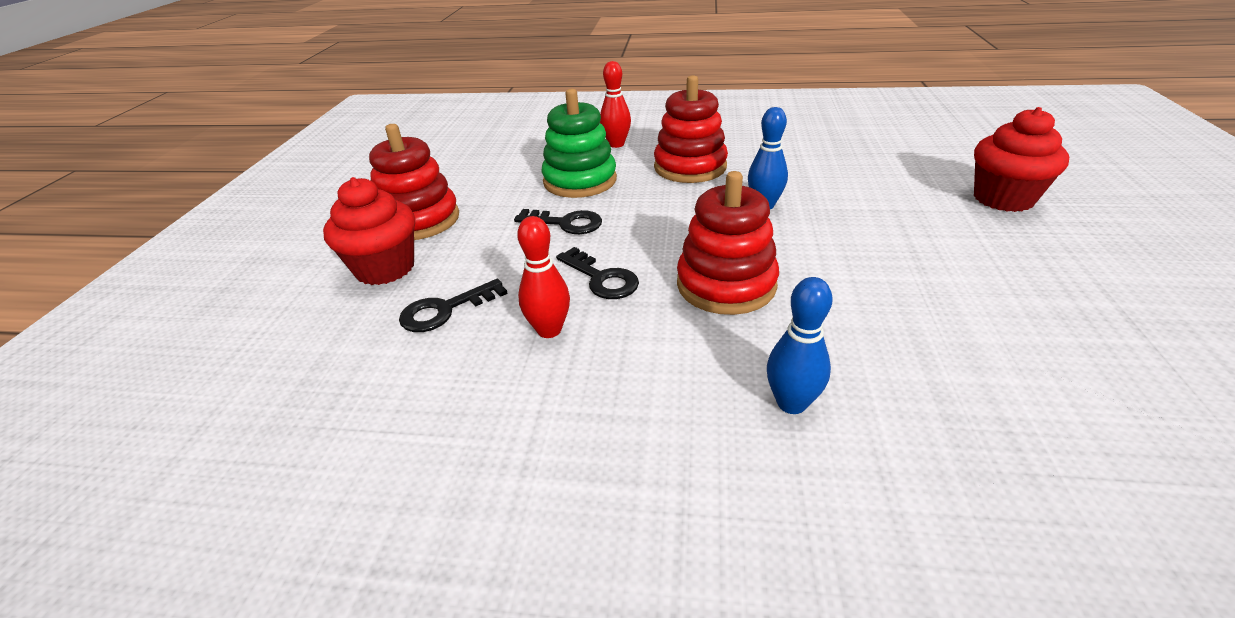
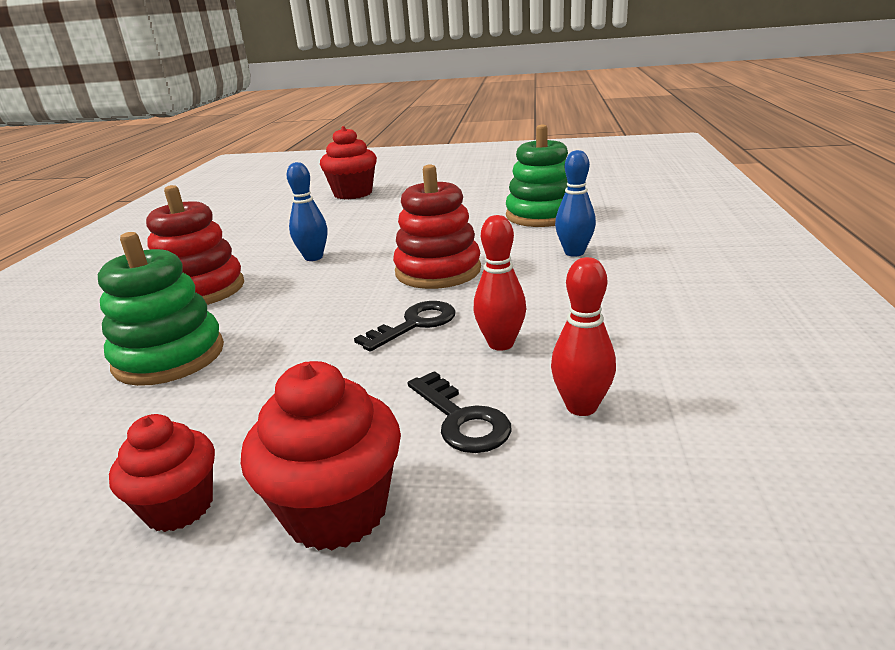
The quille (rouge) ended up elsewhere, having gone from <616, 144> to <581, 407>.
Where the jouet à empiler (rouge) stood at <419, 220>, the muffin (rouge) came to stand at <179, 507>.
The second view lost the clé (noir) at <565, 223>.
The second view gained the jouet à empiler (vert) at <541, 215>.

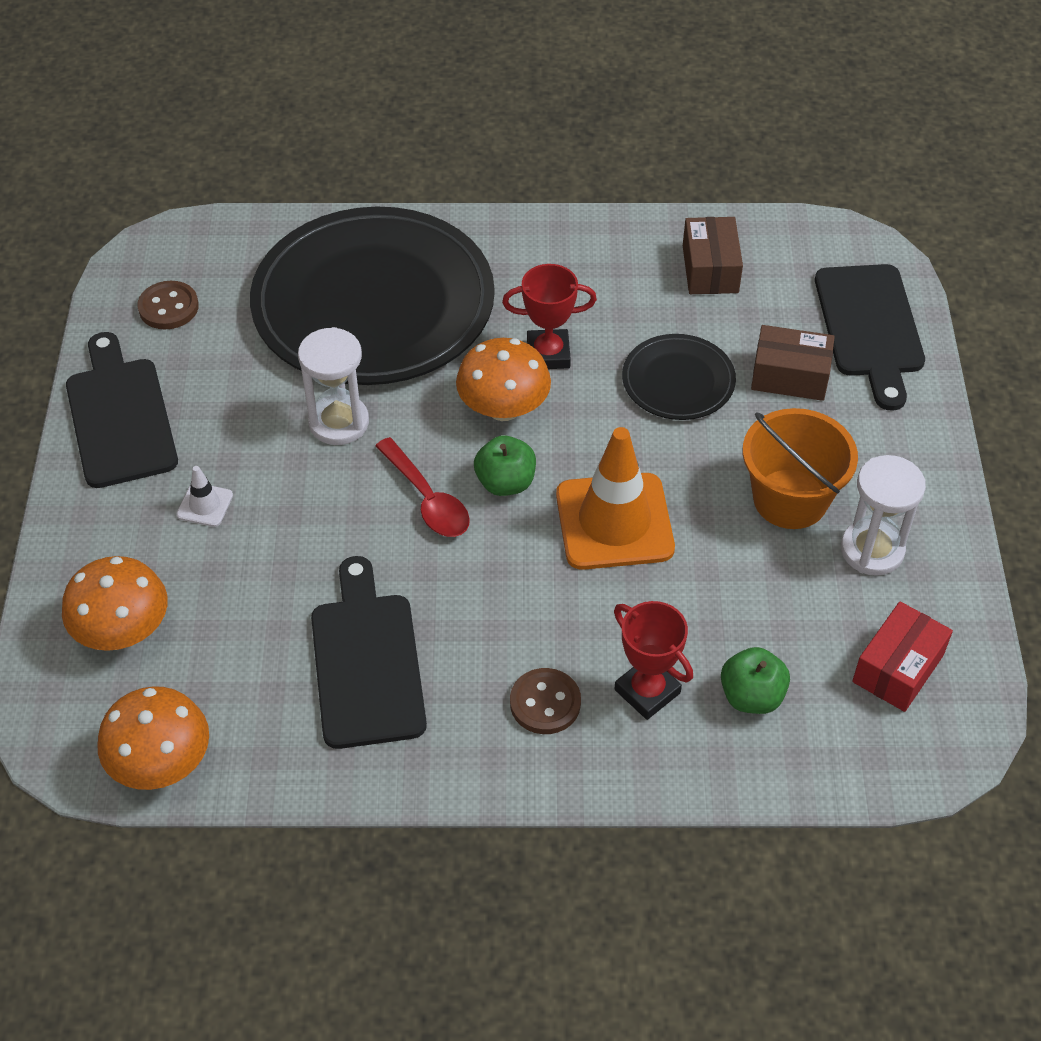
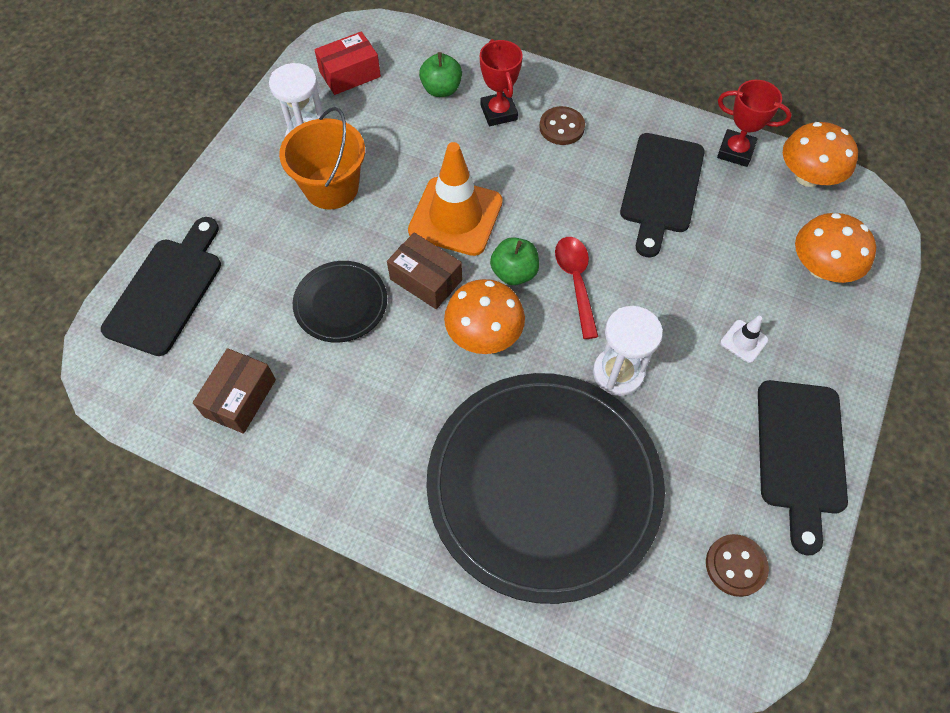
The trophée (rouge) ended up elsewhere, having gone from <548, 354> to <735, 151>.
The boîte (marron) ended up elsewhere, having gone from <790, 376> to <426, 280>.

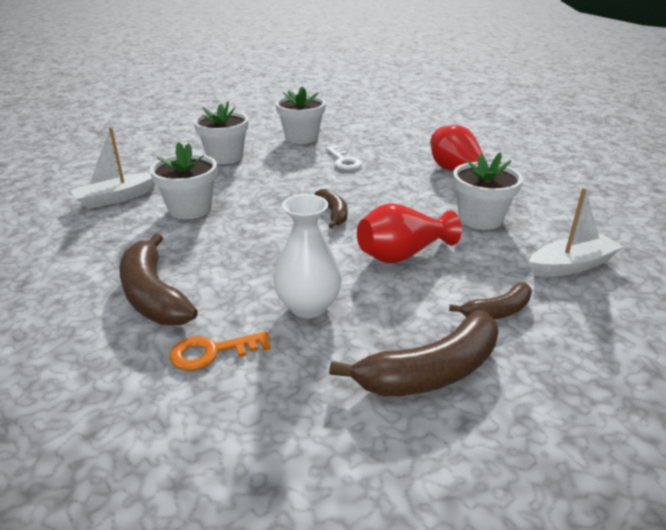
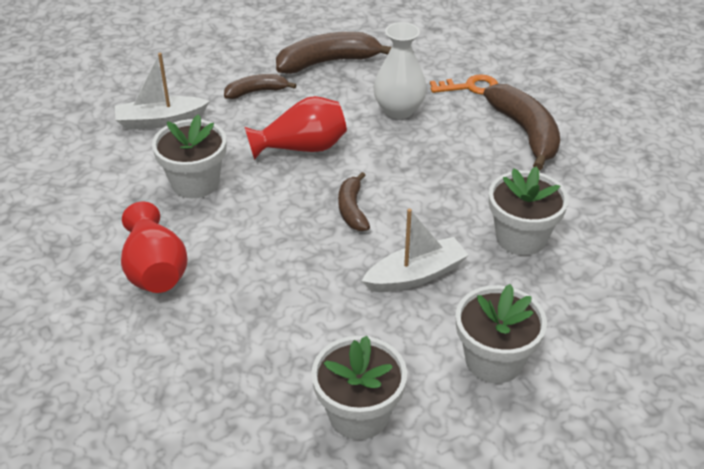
The bateau (blanc) ended up elsewhere, having gone from <116, 198> to <416, 275>.
The second view lost the clé (blanc) at <344, 161>.

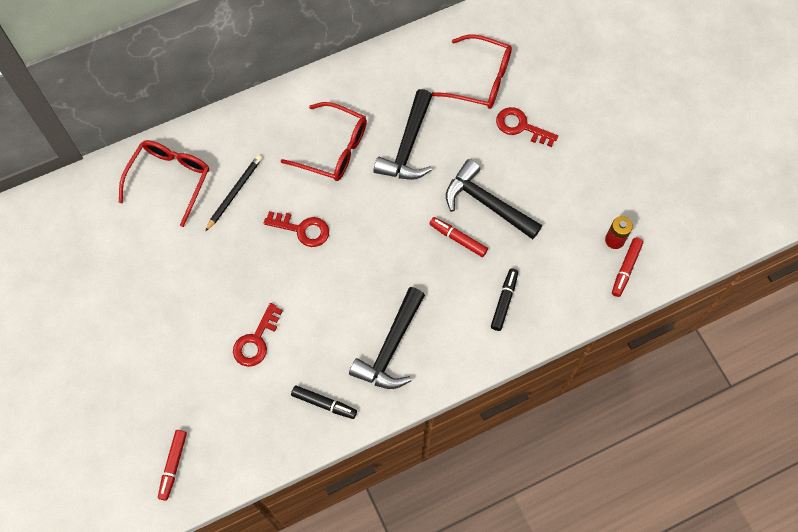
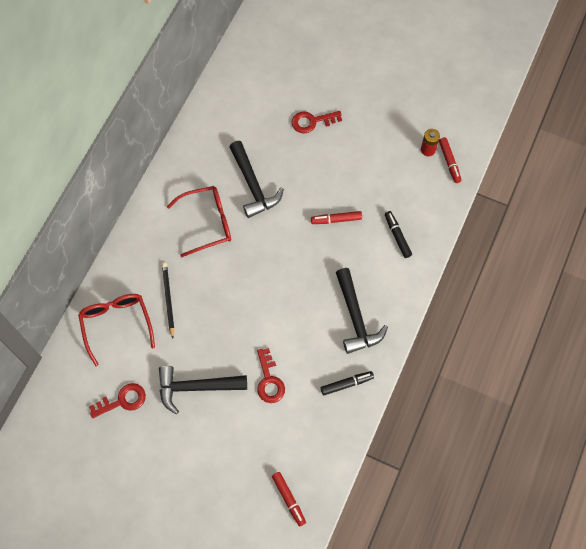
The second view lost the lunettes (rouge) at <480, 79>.
The marteau (noir) ended up elsewhere, having gone from <486, 203> to <196, 387>.
The clé (rouge) ended up elsewhere, having gone from <302, 229> to <122, 400>.

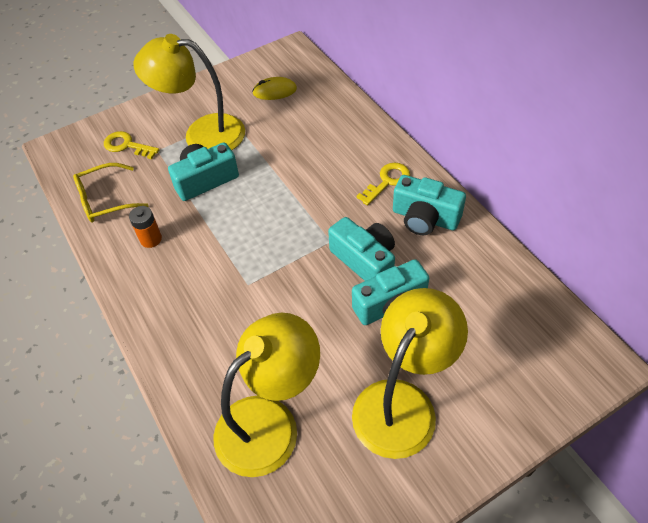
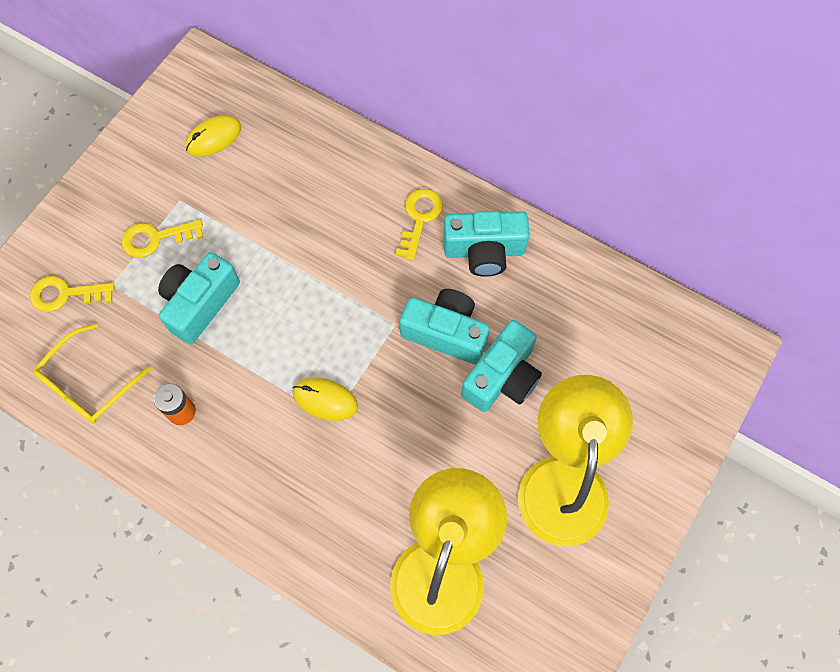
Where the lampe (jaune) stood at <202, 134>, the clé (jaune) came to stand at <156, 238>.
The second view gained the souris (jaune) at <325, 399>.

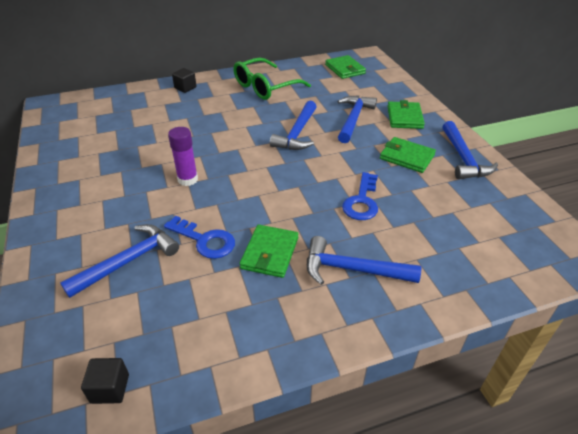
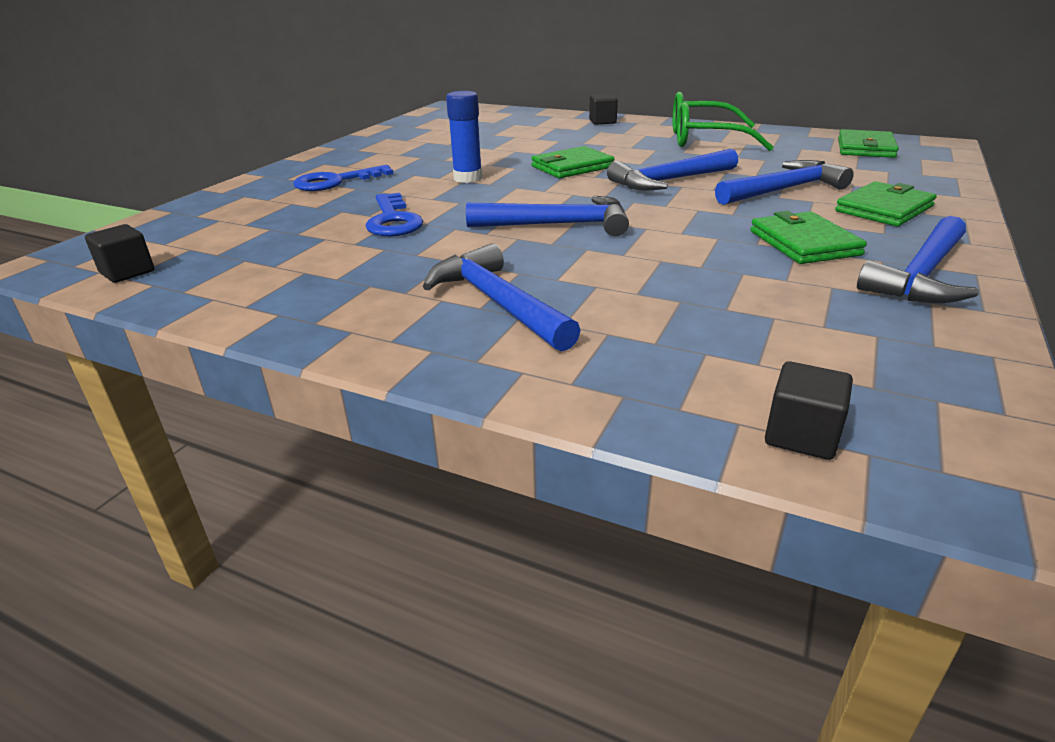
What was the bâton de colle (violet) at <188, 179> turned into the bâton de colle (bleu) at <468, 178>.
The clé (bleu) ended up elsewhere, having gone from <362, 201> to <335, 182>.
The marteau (bleu) ended up elsewhere, having gone from <129, 261> to <558, 225>.
The portefeuille (vert) ended up elsewhere, having gone from <270, 253> to <572, 167>.
The second view gained the cube (noir) at <801, 435>.

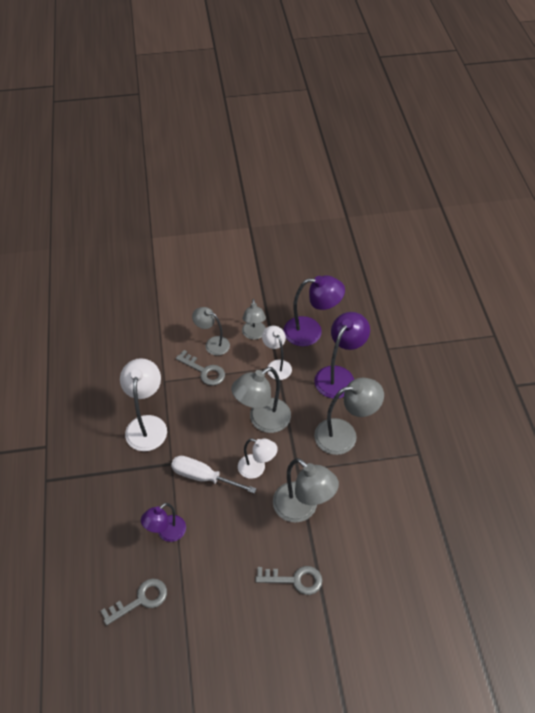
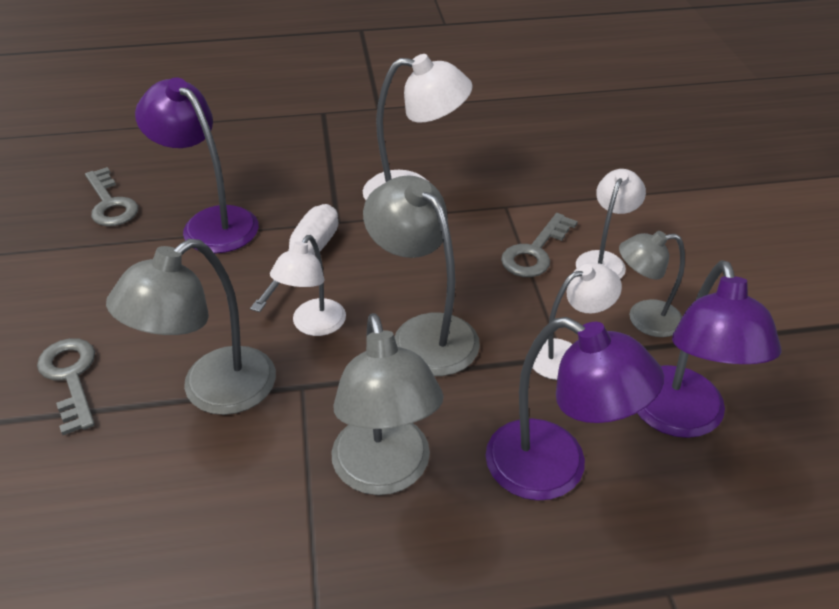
What was the lampe (gris) at <212, 343> turned into the lampe (blanc) at <603, 260>.
The size of the lampe (violet) at <166, 533> changed by a factor of 1.58.
The clé (gris) at <294, 580> ended up facing another way, 150 degrees clockwise from before.

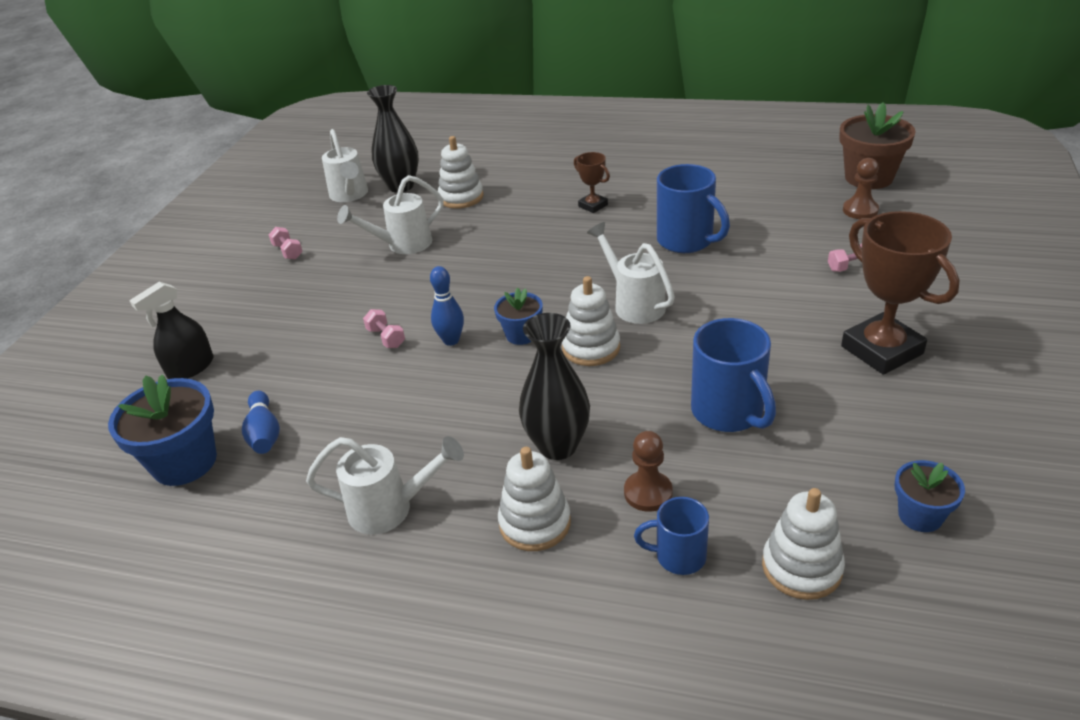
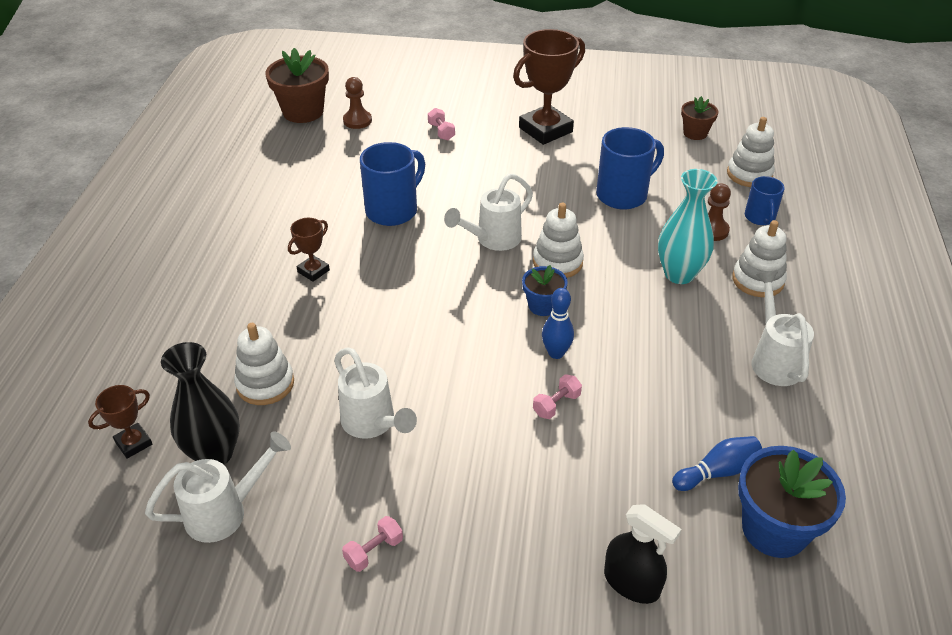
What was the vase (noir) at <558, 446> turned into the vase (turquoise) at <679, 274>.
What was the pot de fleurs (bleu) at <920, 516> turned into the pot de fleurs (marron) at <695, 133>.
The second view gained the trophée (marron) at <133, 443>.

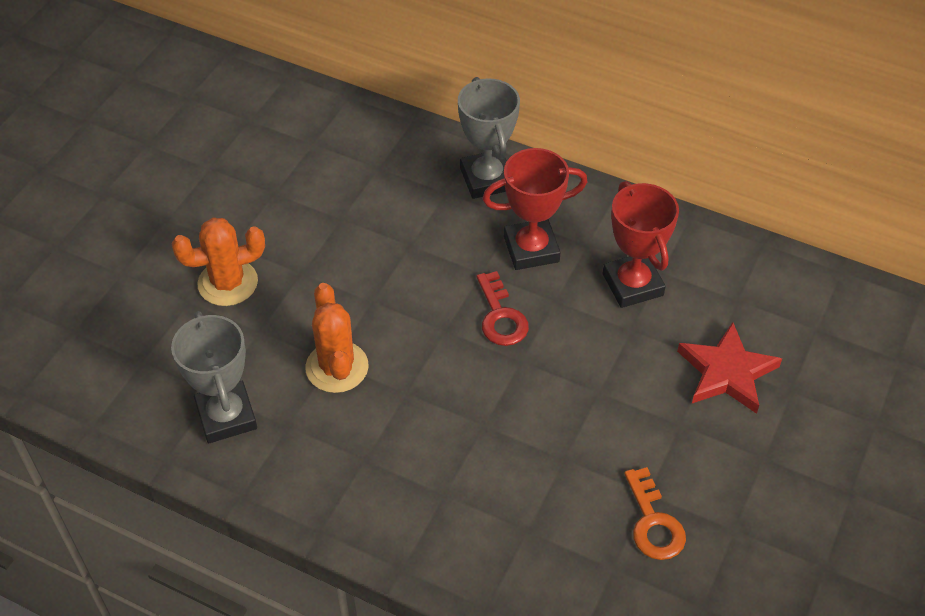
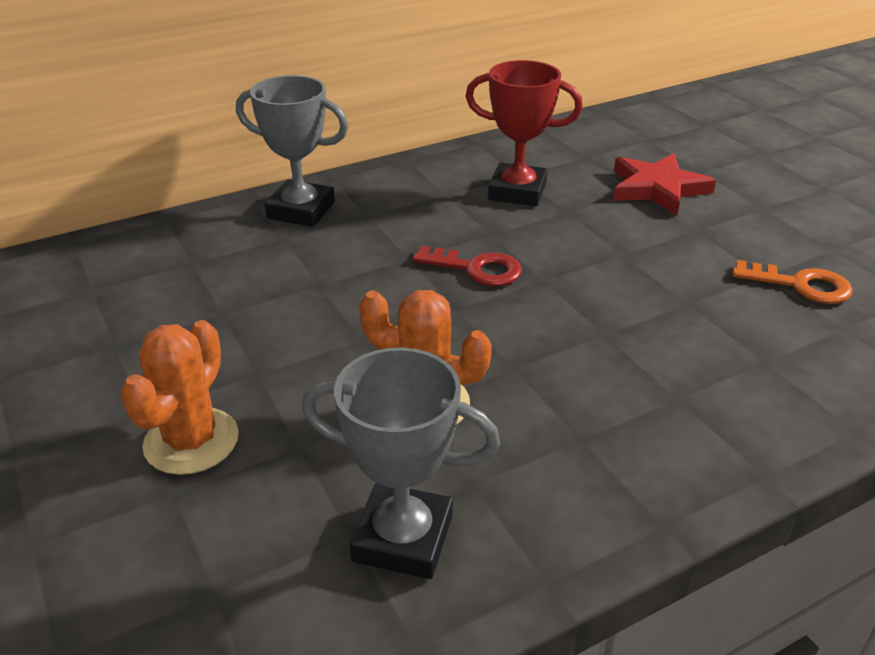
The second view lost the trophée (rouge) at <531, 249>.

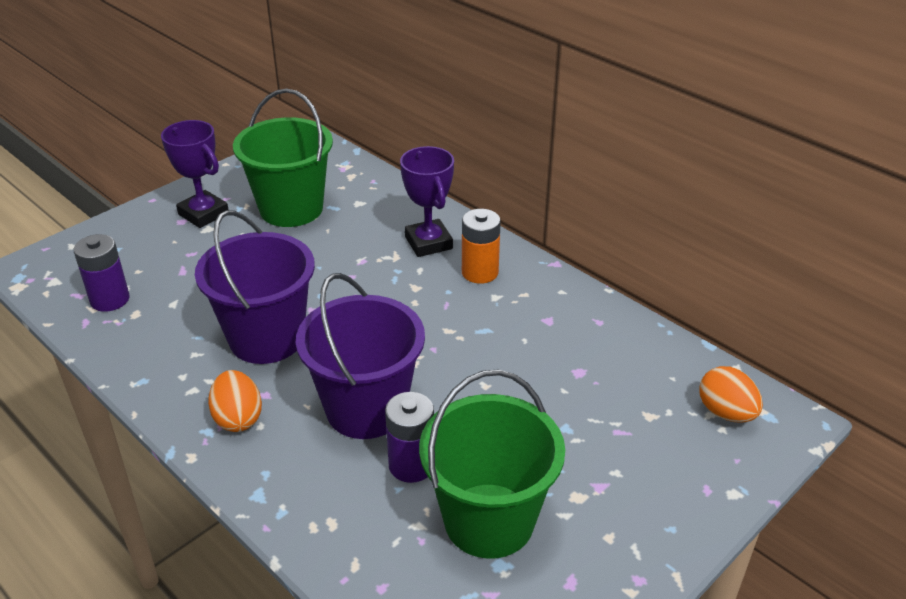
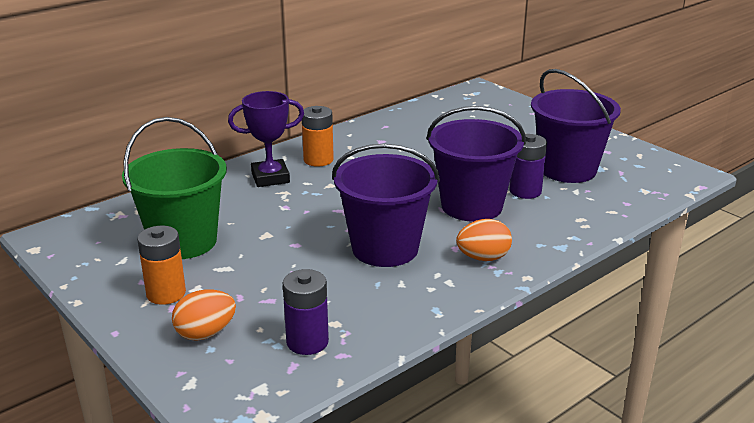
Where the trophée (violet) stood at <203, 214>, the pile (orange) came to stand at <166, 293>.
The œuf (orange) ended up elsewhere, having gone from <726, 413> to <205, 333>.
What was the seau (vert) at <489, 520> turned into the seau (violet) at <567, 169>.

